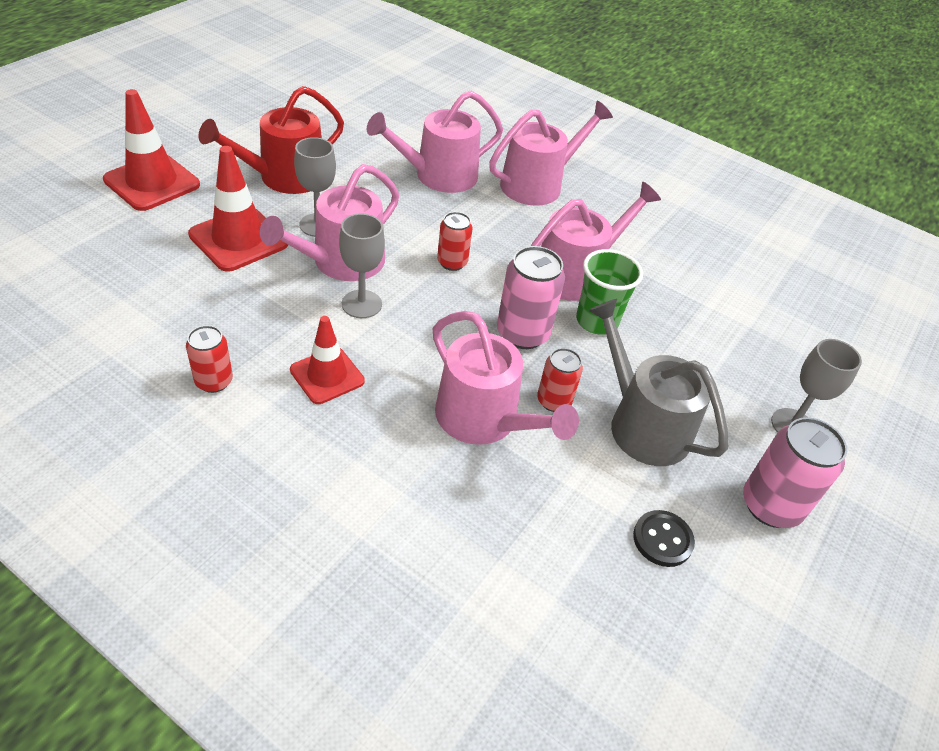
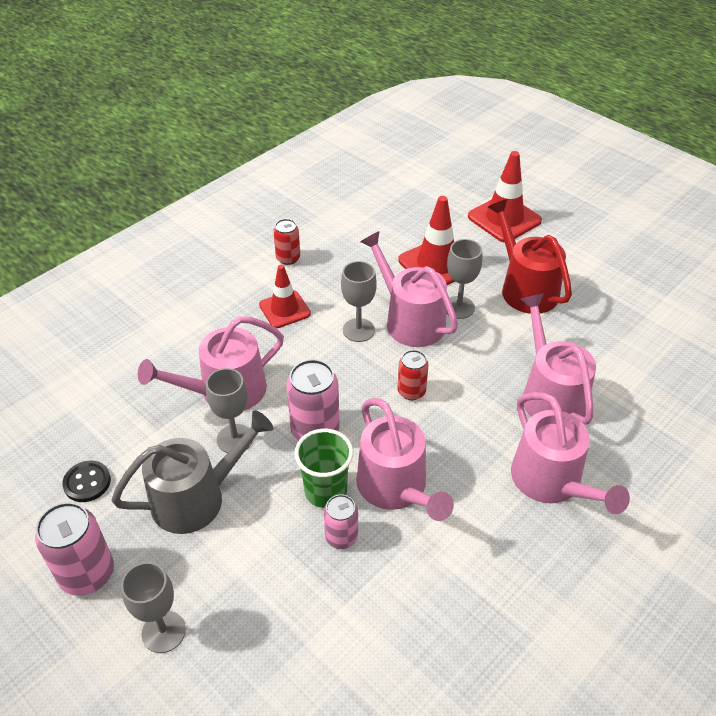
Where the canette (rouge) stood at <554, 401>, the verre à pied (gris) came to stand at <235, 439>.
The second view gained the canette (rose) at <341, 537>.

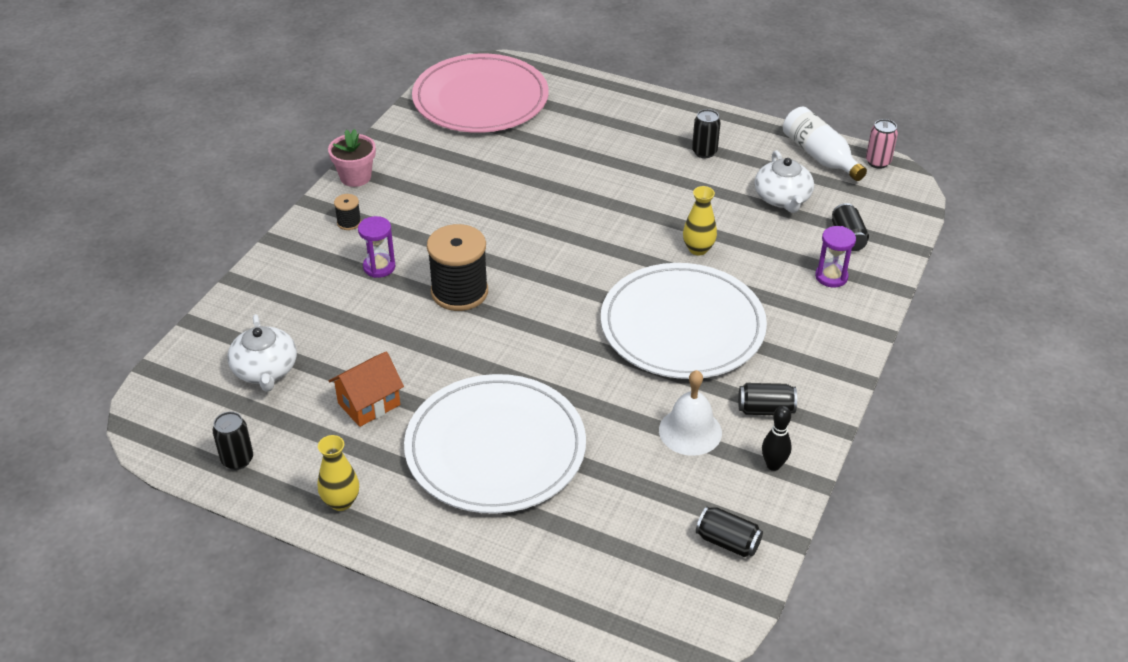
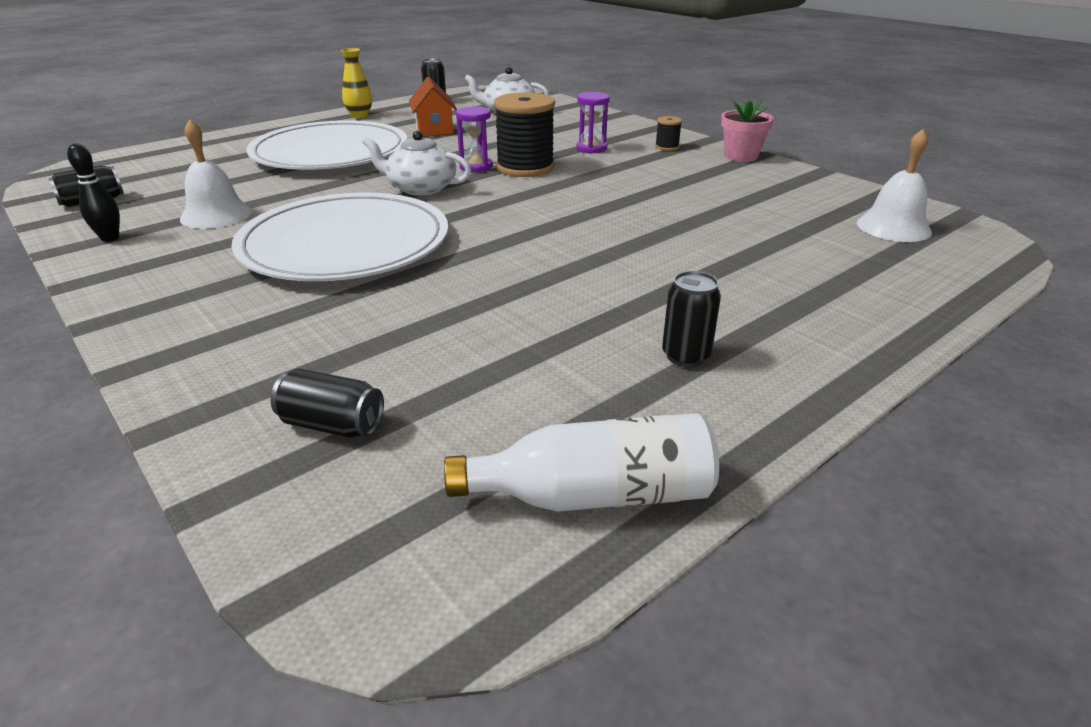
Where the assiette (rose) stood at <480, 99>, the cloche (blanc) came to stand at <893, 227>.
The second view lost the canette (rose) at <878, 162>.
The théière (blanc) ended up elsewhere, having gone from <782, 198> to <421, 188>.
The second view lost the vase (jaune) at <698, 249>.
The sablier (violet) ended up elsewhere, having gone from <831, 277> to <476, 167>.
The second view lost the canette (noir) at <765, 409>.

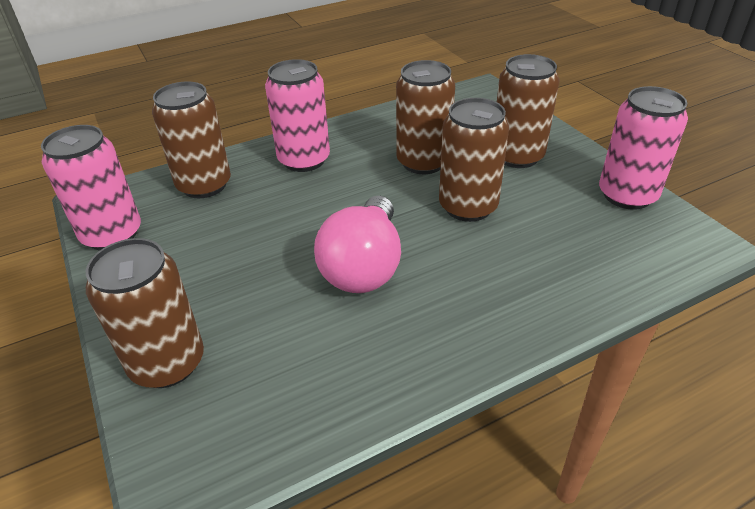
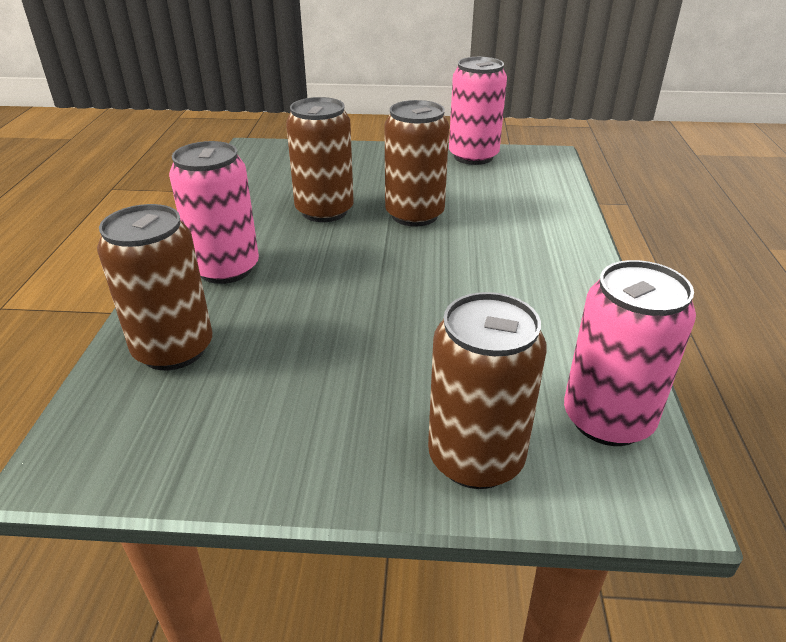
The second view lost the canette (marron) at <517, 156>.
The canette (rose) ended up elsewhere, having gone from <112, 234> to <607, 419>.
The second view lost the ampoule (rose) at <364, 266>.

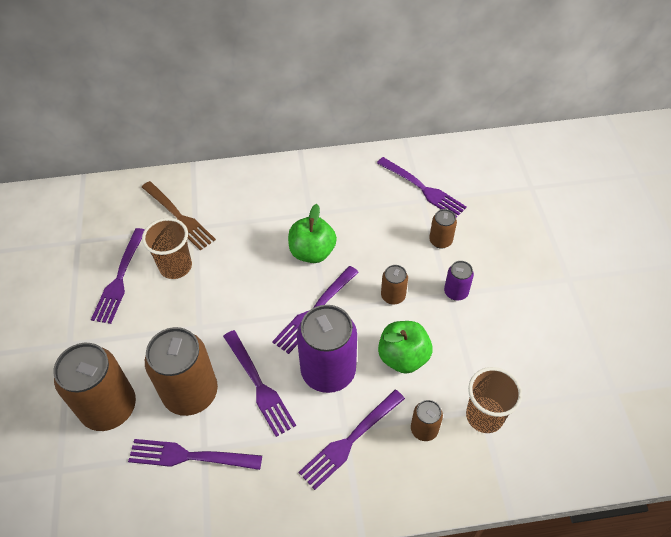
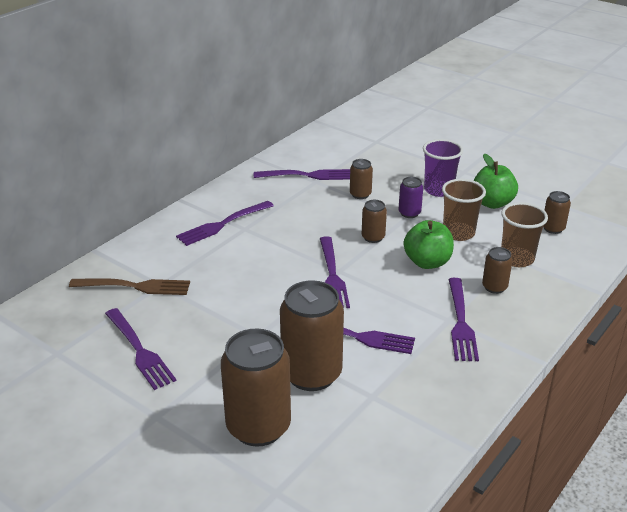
The pomme (vert) ended up elsewhere, having gone from <312, 252> to <492, 203>.
The gobelet (marron) ended up elsewhere, having gone from <175, 266> to <458, 233>.
The second view lost the canette (violet) at <328, 371>.
The fourchette (violet) ended up elsewhere, having gone from <189, 456> to <222, 224>.
The second view gained the gobelet (violet) at <438, 190>.
The second view gained the canette (marron) at <553, 228>.

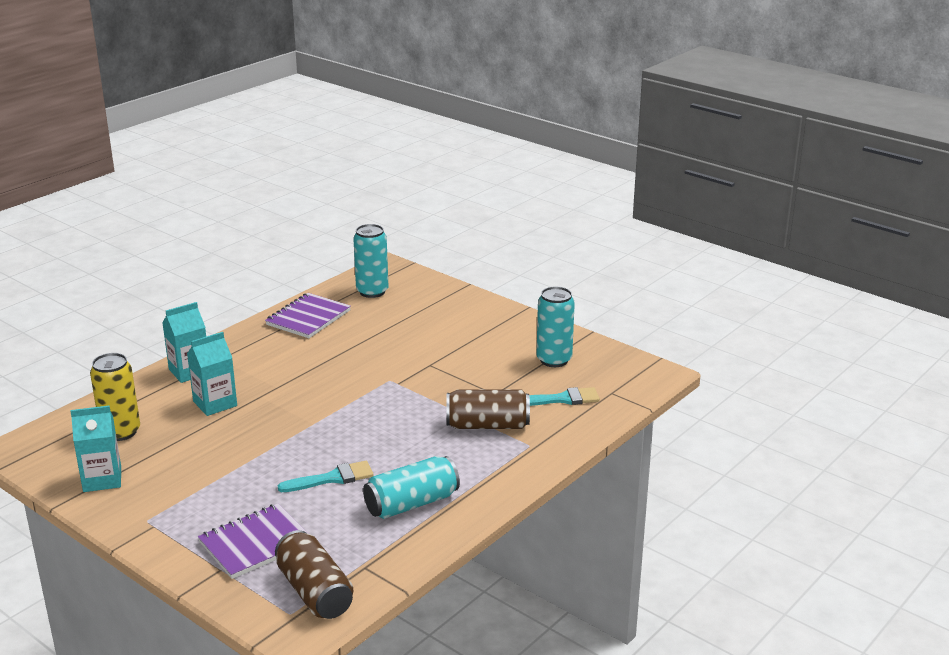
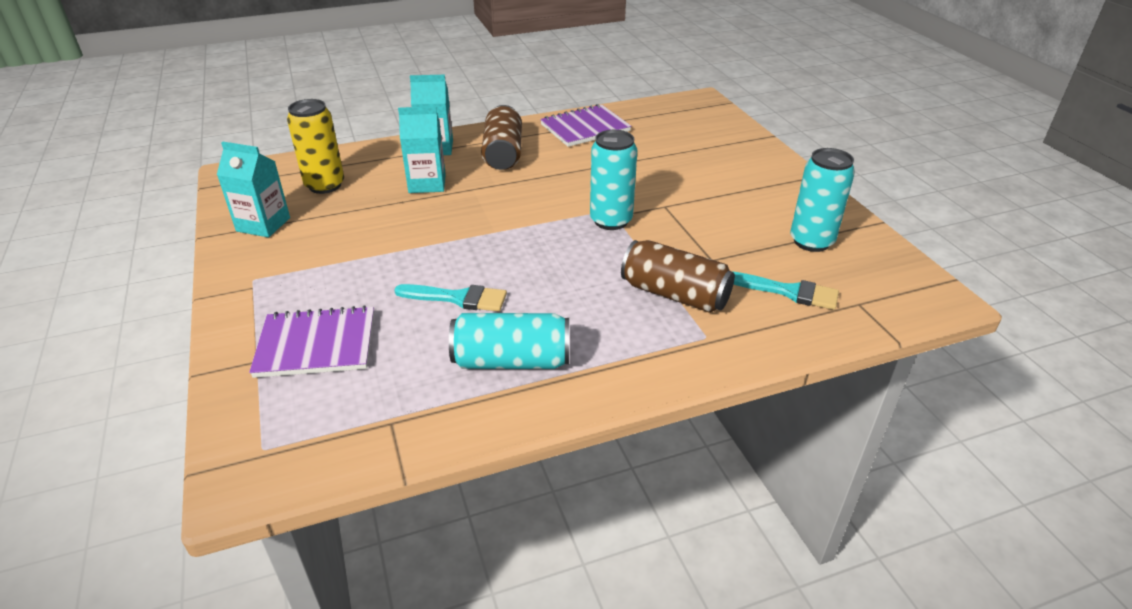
The canette (turquoise) ended up elsewhere, having gone from <372, 291> to <611, 220>.
The canette (marron) ended up elsewhere, having gone from <315, 592> to <503, 153>.

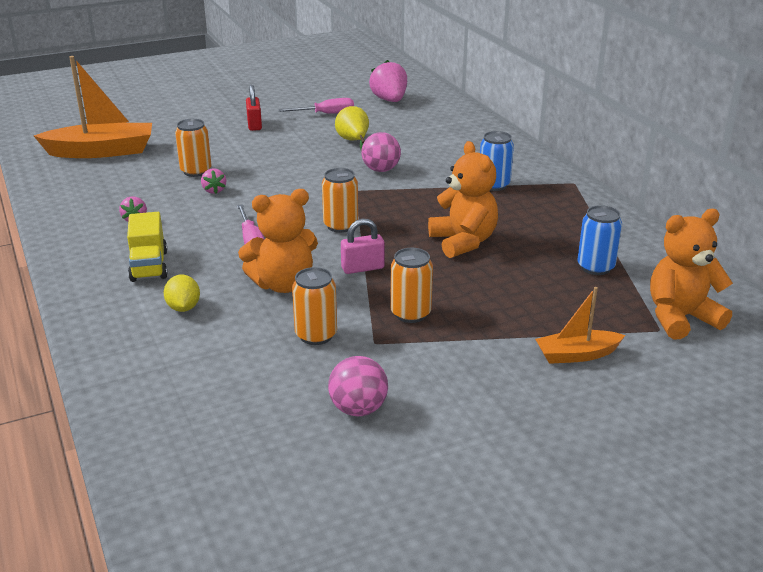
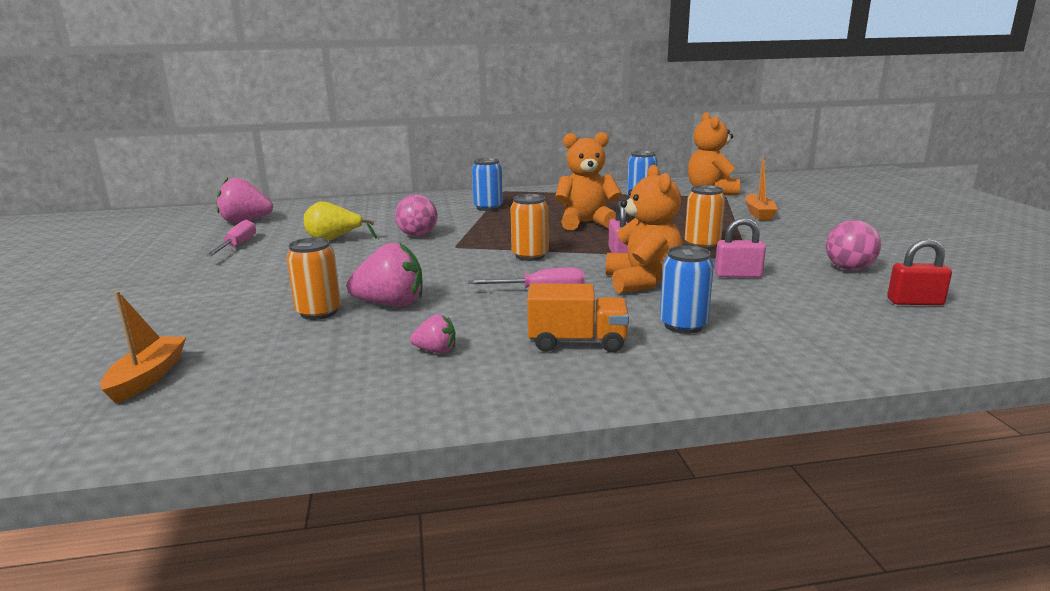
The size of the bateau (orange) at <101, 151> changed by a factor of 0.55.
The cadenas (rouge) ended up elsewhere, having gone from <254, 125> to <915, 302>.
The size of the fraise (rose) at <214, 190> changed by a factor of 1.90.
What was the camion (jaune) at <149, 266> turned into the camion (orange) at <577, 342>.
Where the canette (orange) stood at <316, 335>, the cadenas (rose) came to stand at <738, 275>.
Where the citron (jaune) stood at <183, 308>, the canette (bleu) came to stand at <683, 325>.

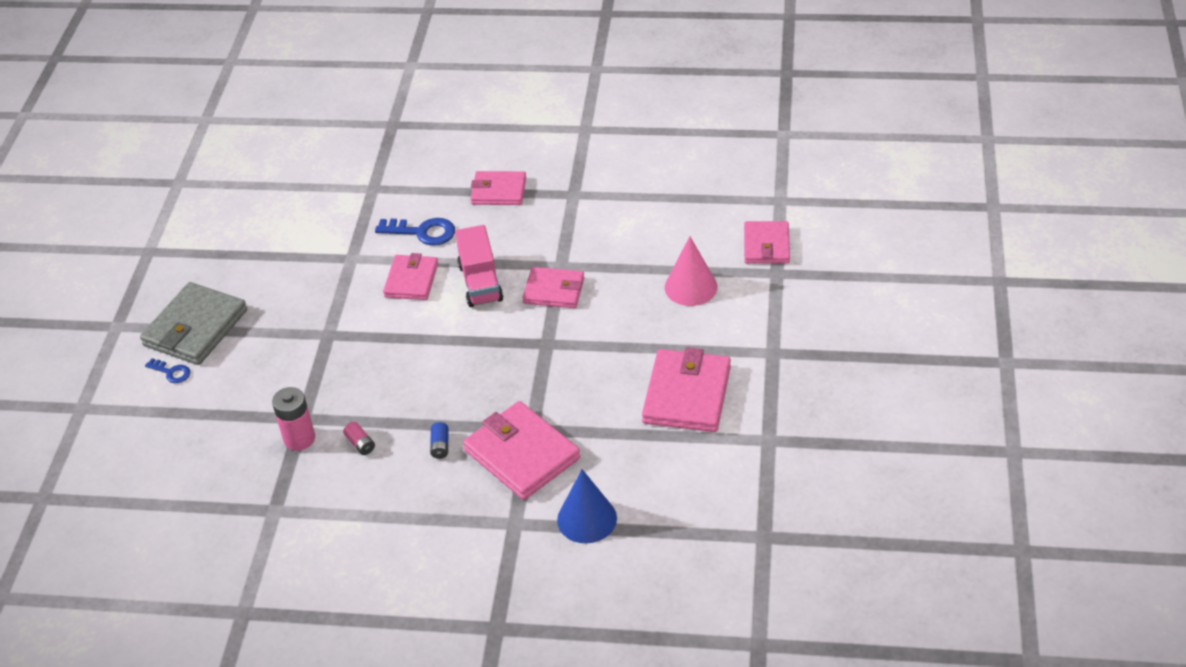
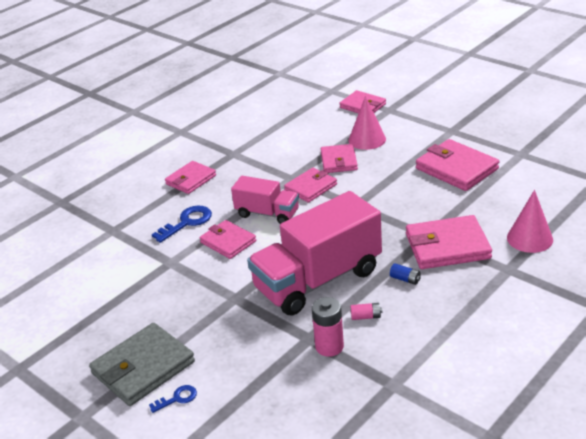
The portefeuille (gris) at <195, 328> ended up facing another way, 75 degrees clockwise from before.
What was the cône (bleu) at <587, 519> turned into the cône (rose) at <529, 238>.
The second view gained the portefeuille (rose) at <339, 161>.
The second view gained the camion (rose) at <318, 280>.

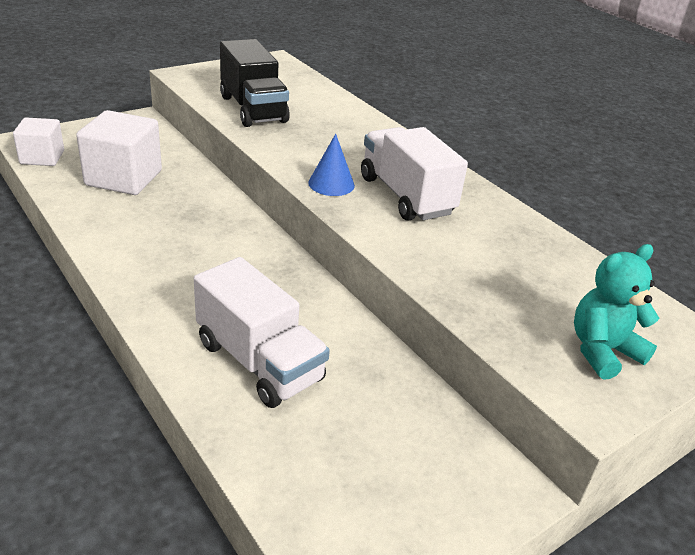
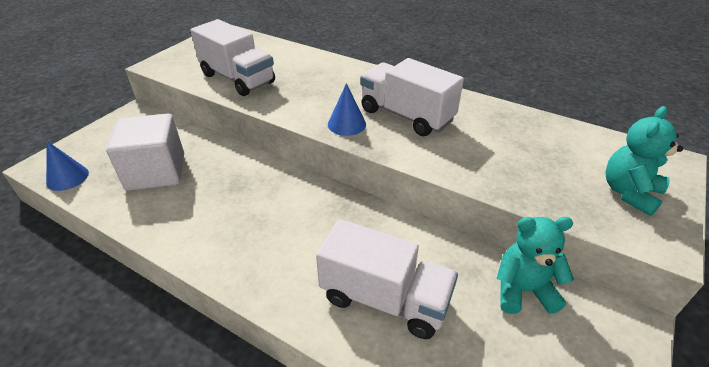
What was the camion (noir) at <253, 109> turned into the camion (blanc) at <237, 78>.
Where the cube (blanc) stood at <42, 157>, the cône (bleu) came to stand at <67, 177>.
The second view gained the ours en peluche (turquoise) at <523, 290>.

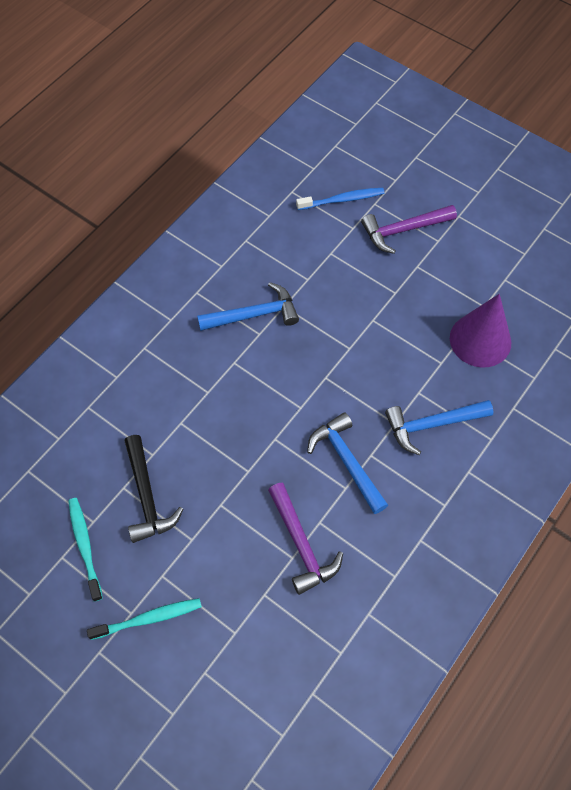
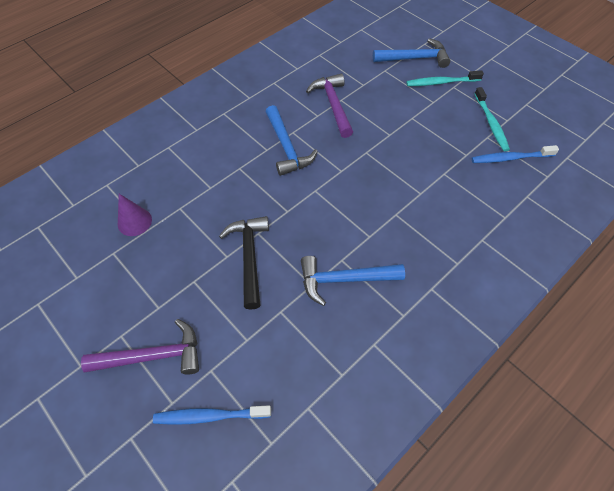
The size of the cône (violet) at <480, 340> changed by a factor of 0.58.
The marteau (bleu) ended up elsewhere, having gone from <432, 425> to <414, 58>.
The marteau (noir) ended up elsewhere, having gone from <147, 496> to <249, 257>.
The second view gained the brosse à dents (bleu) at <510, 158>.

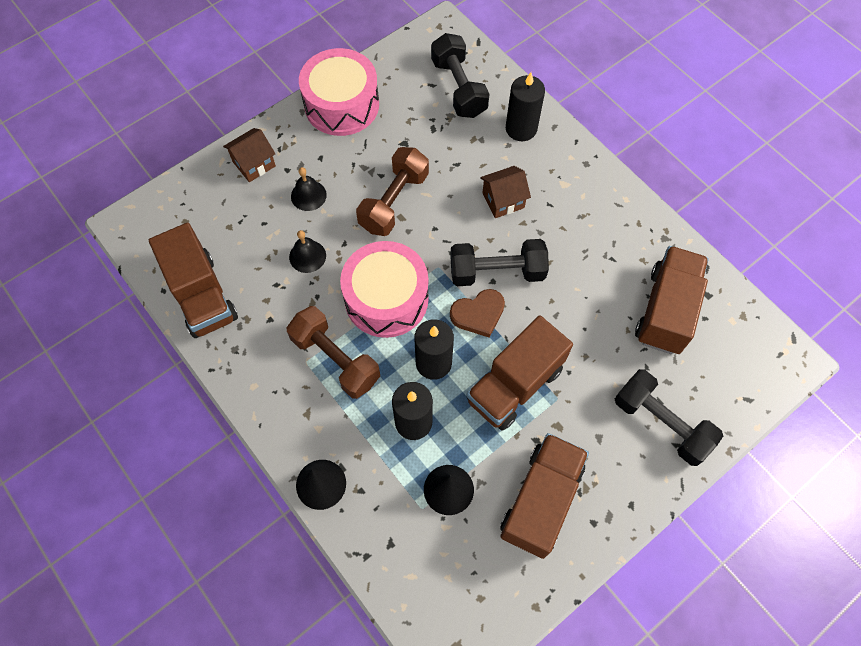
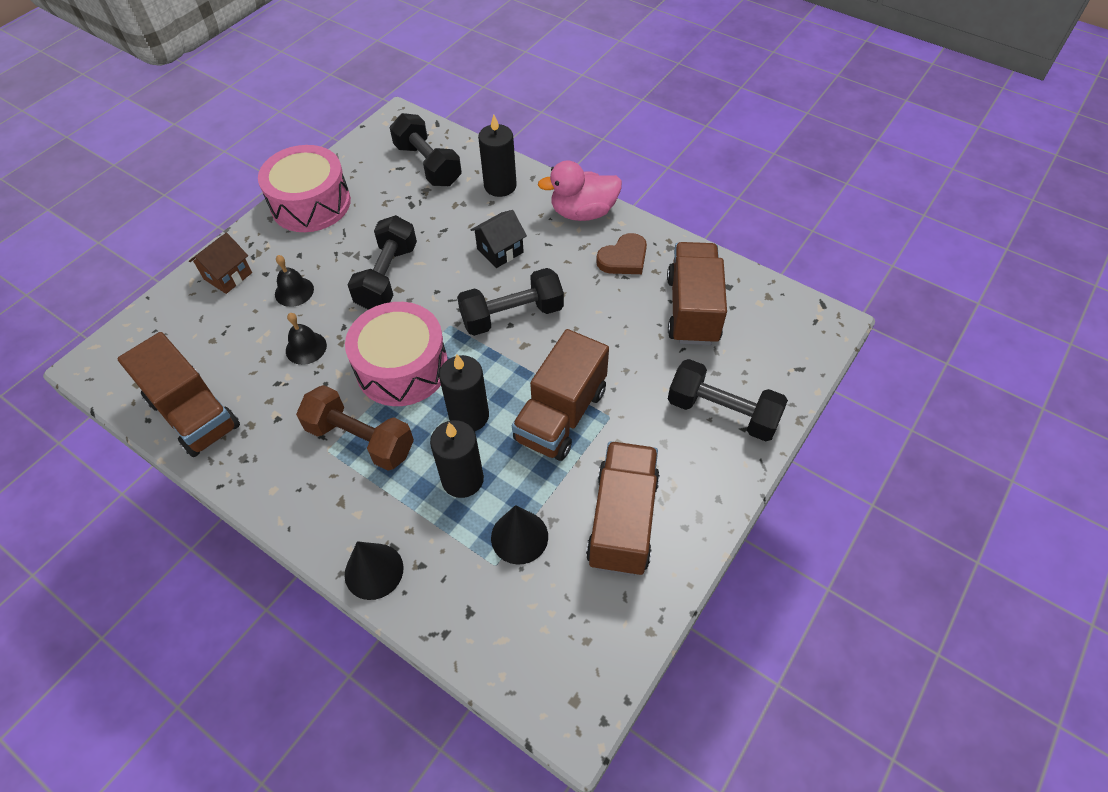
What was the haltère (marron) at <394, 201> turned into the haltère (noir) at <387, 277>.
What was the maison (marron) at <503, 200> turned into the maison (noir) at <500, 251>.
The cœur (marron) ended up elsewhere, having gone from <478, 314> to <624, 258>.
The second view gained the canard (rose) at <583, 212>.

